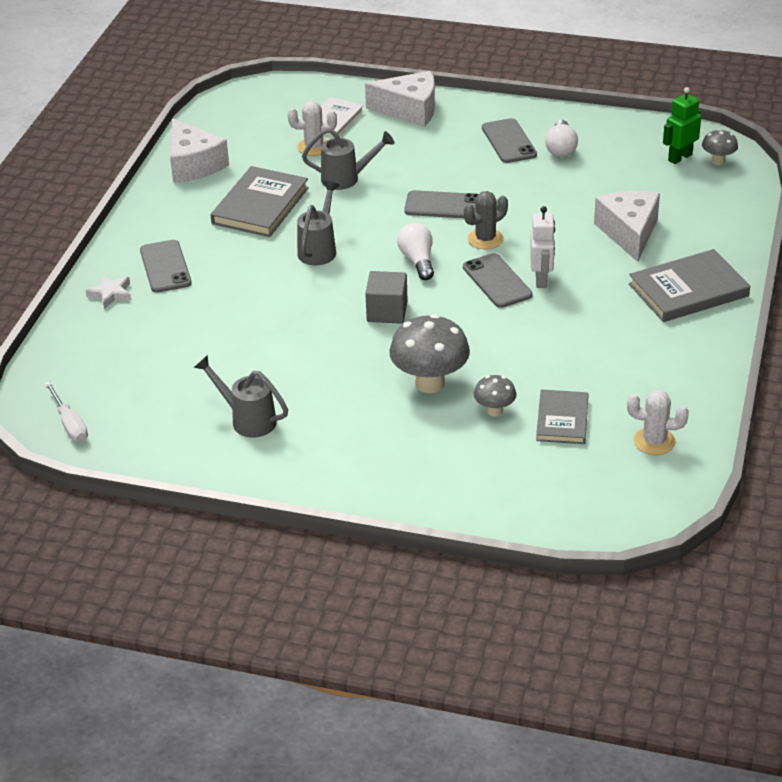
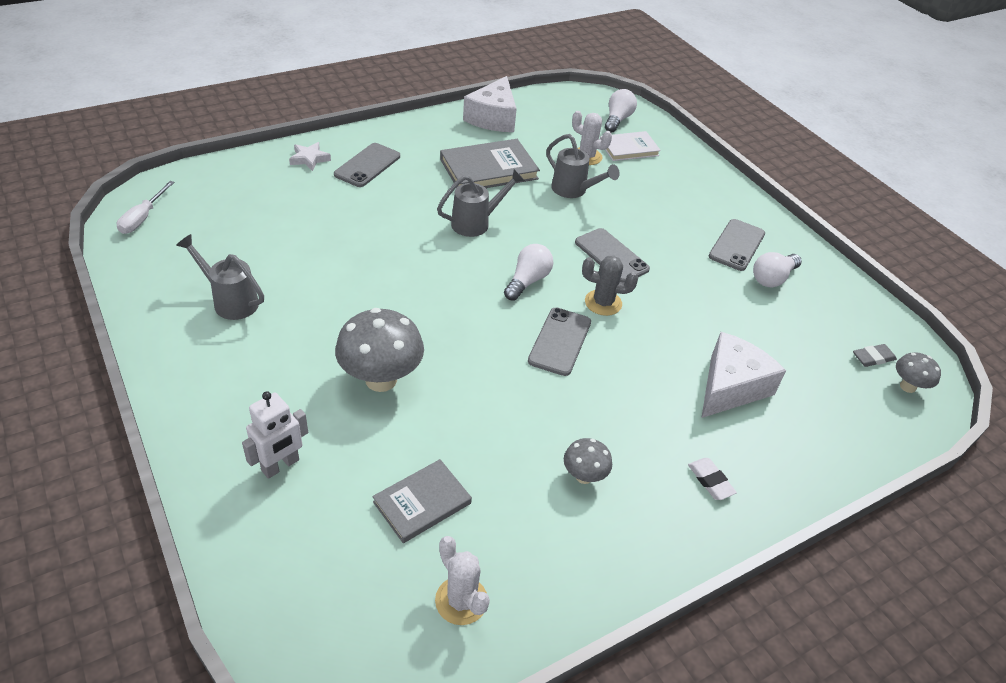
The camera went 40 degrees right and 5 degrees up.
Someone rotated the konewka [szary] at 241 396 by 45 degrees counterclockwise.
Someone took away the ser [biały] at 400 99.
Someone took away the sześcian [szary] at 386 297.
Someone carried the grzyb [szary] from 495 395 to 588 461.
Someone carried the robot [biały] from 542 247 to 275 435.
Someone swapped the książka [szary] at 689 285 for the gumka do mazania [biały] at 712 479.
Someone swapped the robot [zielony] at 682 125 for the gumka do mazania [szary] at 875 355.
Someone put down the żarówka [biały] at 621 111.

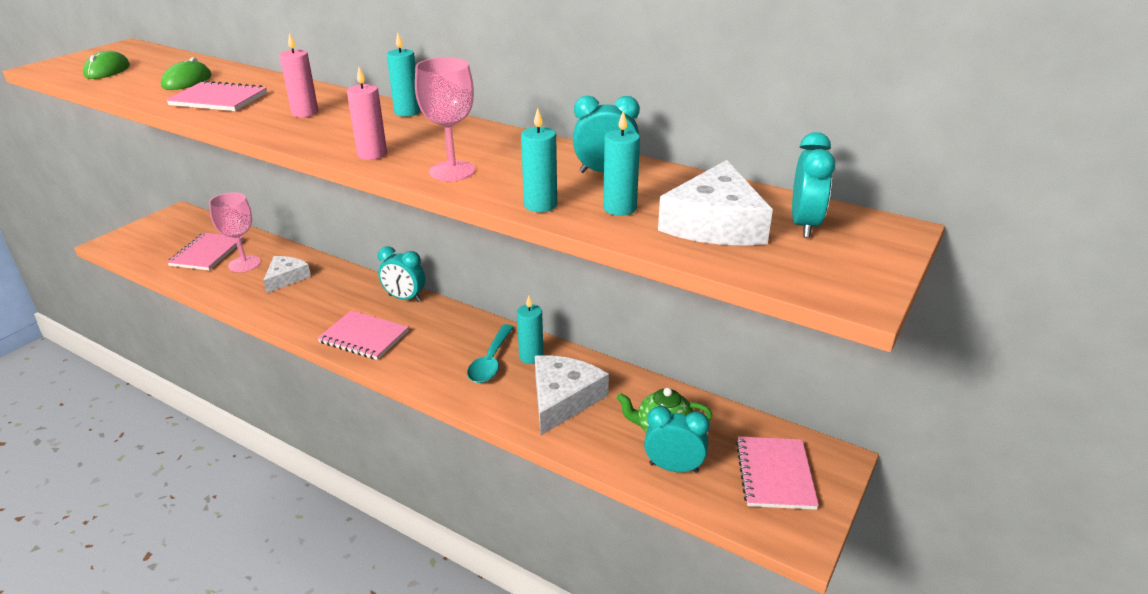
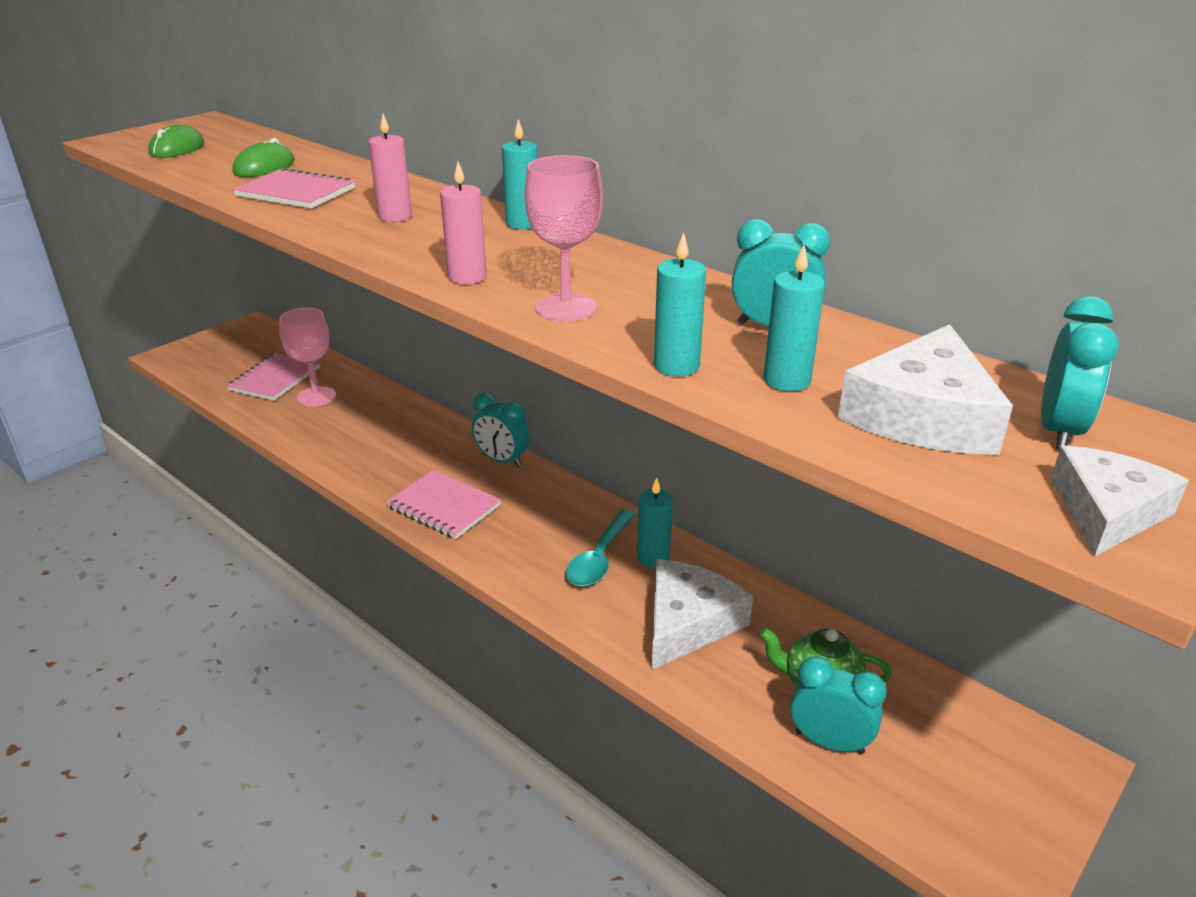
The camera went 10 degrees right and 0 degrees up.
Someone carried the ser [biały] from 287 274 to 1120 501.
Someone took away the zeszyt [różowy] at 777 473.

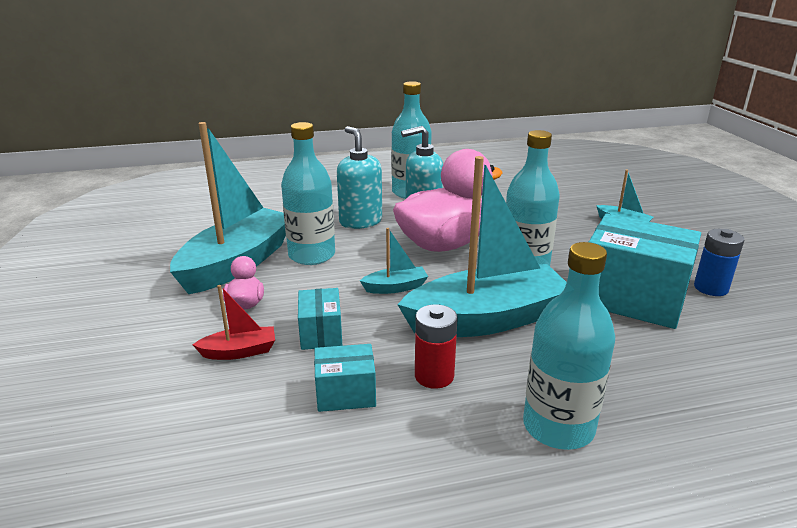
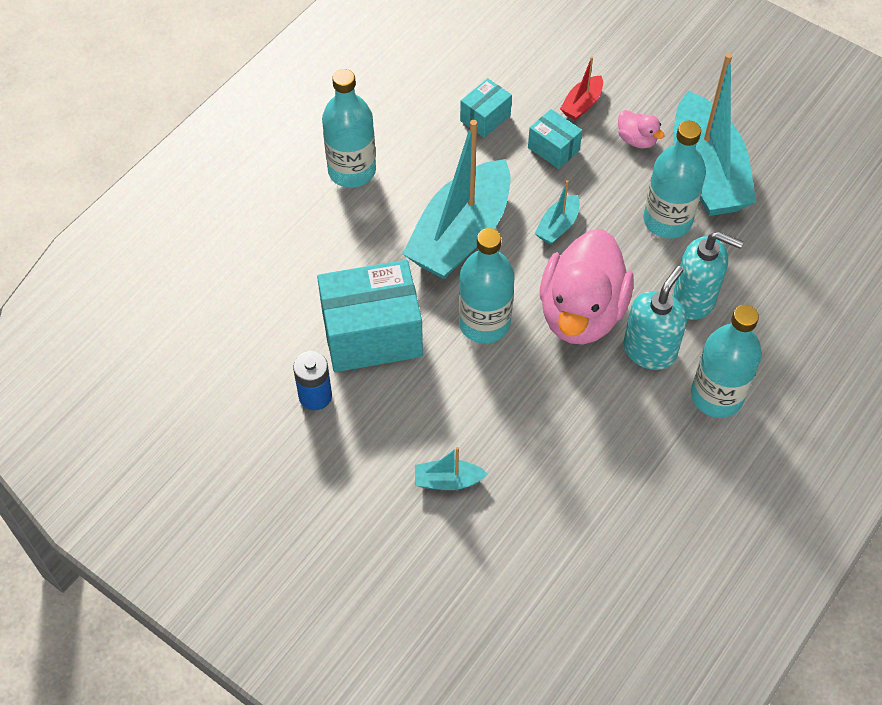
The camera went 140 degrees right and 30 degrees up.
Someone took away the bateria [czerwony] at 436 346.

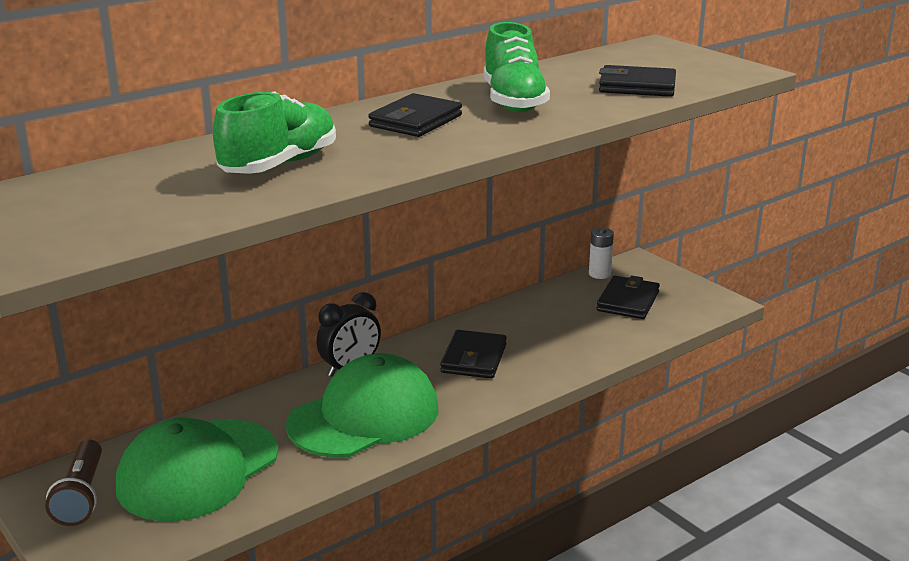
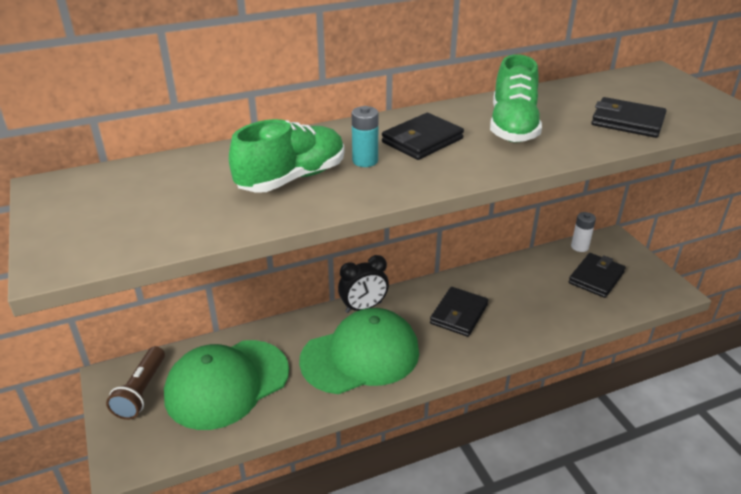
The camera went 15 degrees right and 10 degrees up.
Someone put down the bateria [turkusowy] at 365 136.

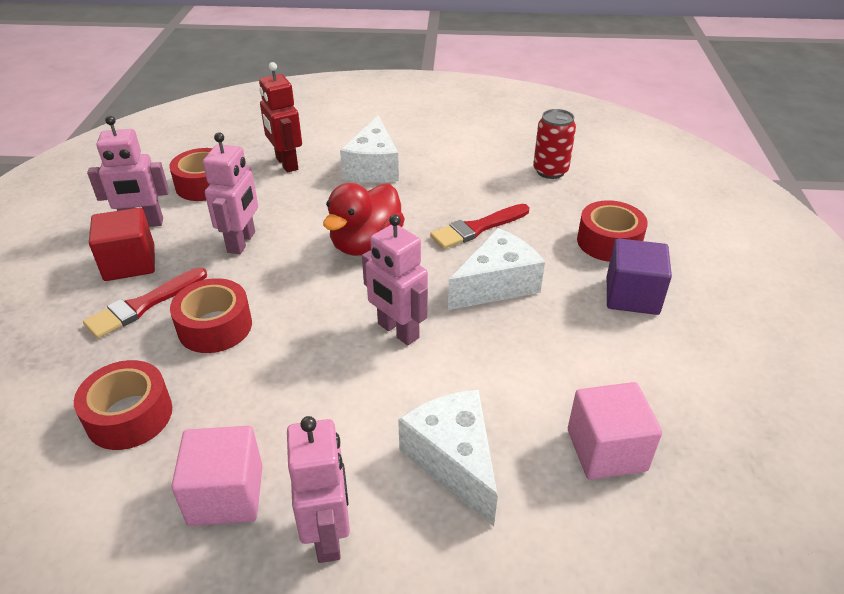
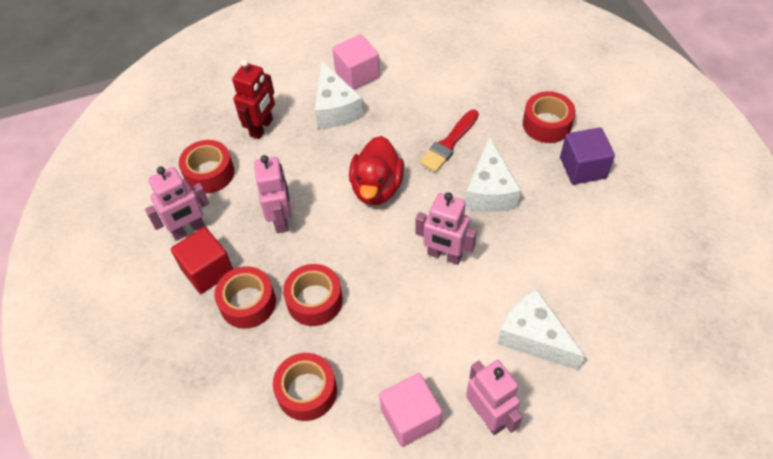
The camera went 20 degrees left and 15 degrees up.
Someone swapped the pędzel [czerwony] at 145 303 for the taśma klejąca [czerwony] at 245 297.
Someone rotated the robot [czerwony] at 280 117 by 105 degrees counterclockwise.
Someone rotated the ser [biały] at 496 269 by 150 degrees clockwise.
Someone took away the puszka [czerwony] at 554 144.
Someone carried the sześcian [różowy] from 615 431 to 356 62.

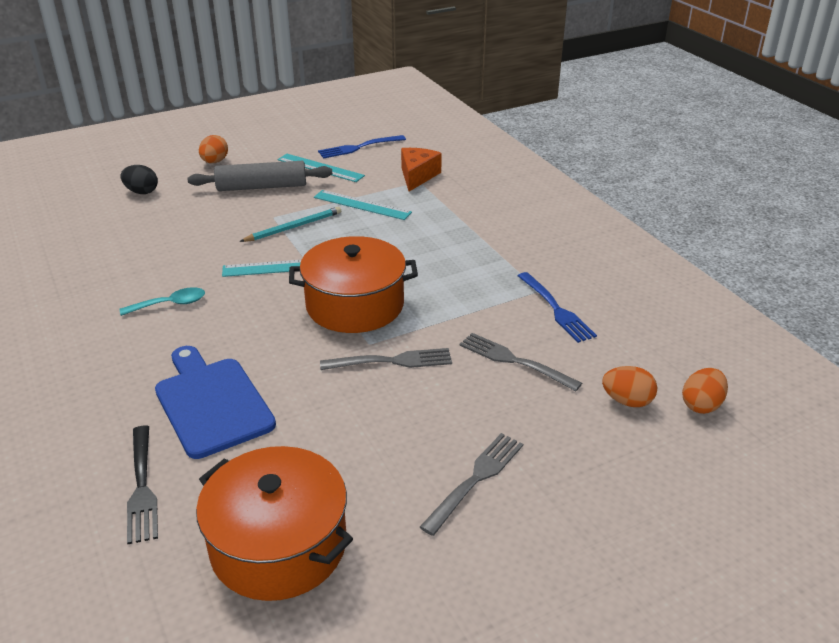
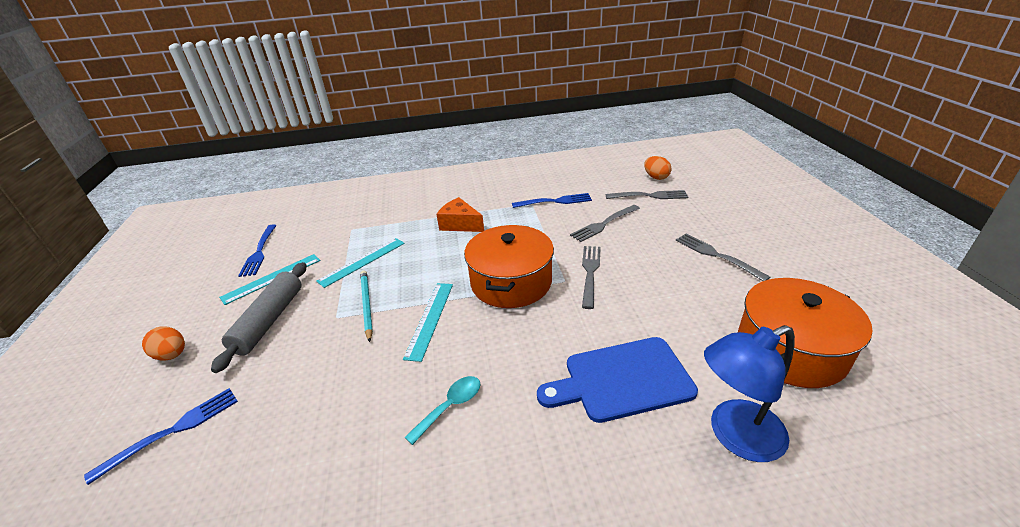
The camera went 70 degrees left and 0 degrees up.
Someone swapped the jajko [czarny] at 139 179 for the widelec [niebieski] at 161 436.
Someone rotated the łyżka [turkusowy] at 162 301 by 45 degrees clockwise.
Someone swapped the widelec [czarny] at 142 485 for the lampka [niebieski] at 749 393.
Someone carried the ser [pomarańczowy] from 421 170 to 460 214.
Someone swapped the jajko [pomarańczowy] at 629 386 for the widelec [szary] at 647 194.

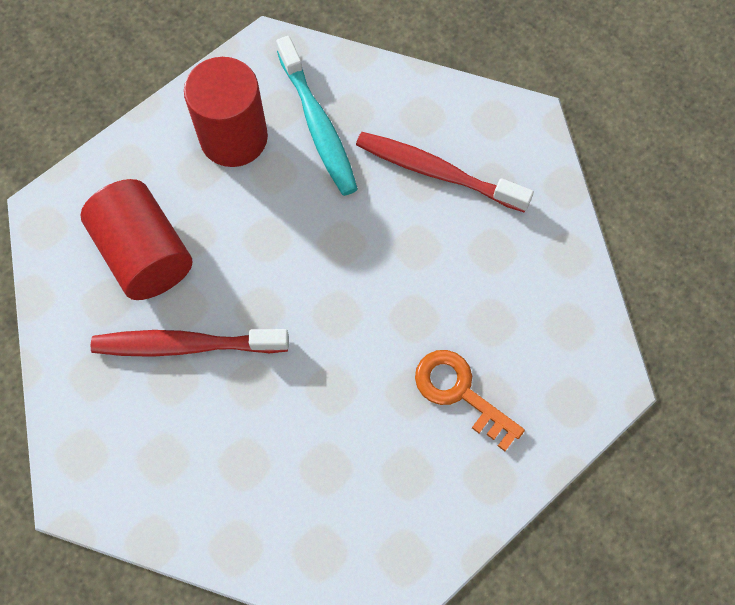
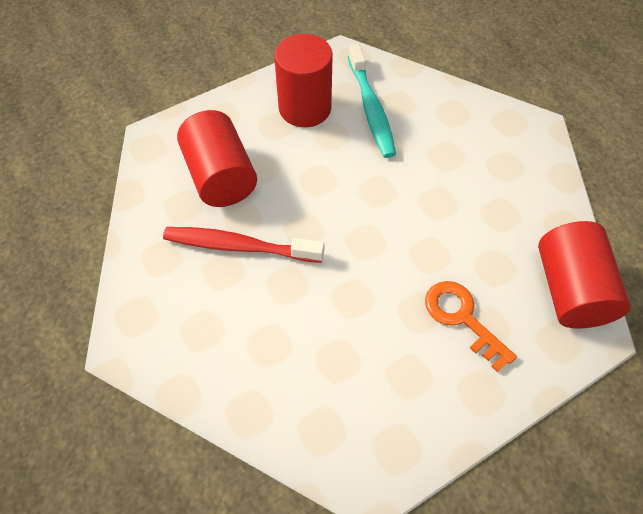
The camera went 10 degrees right and 10 degrees down.
Someone took away the szczoteczka do zębów [czerwony] at 445 172.
Someone put down the walec [czerwony] at 584 275.

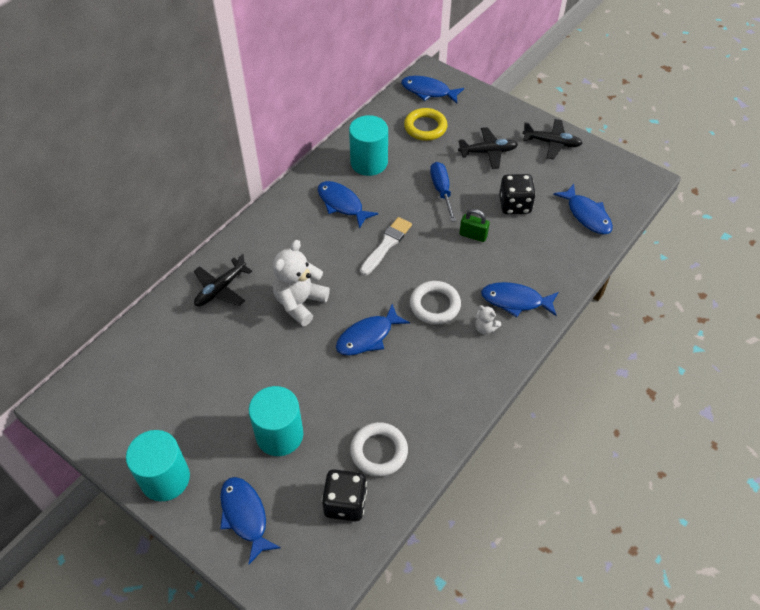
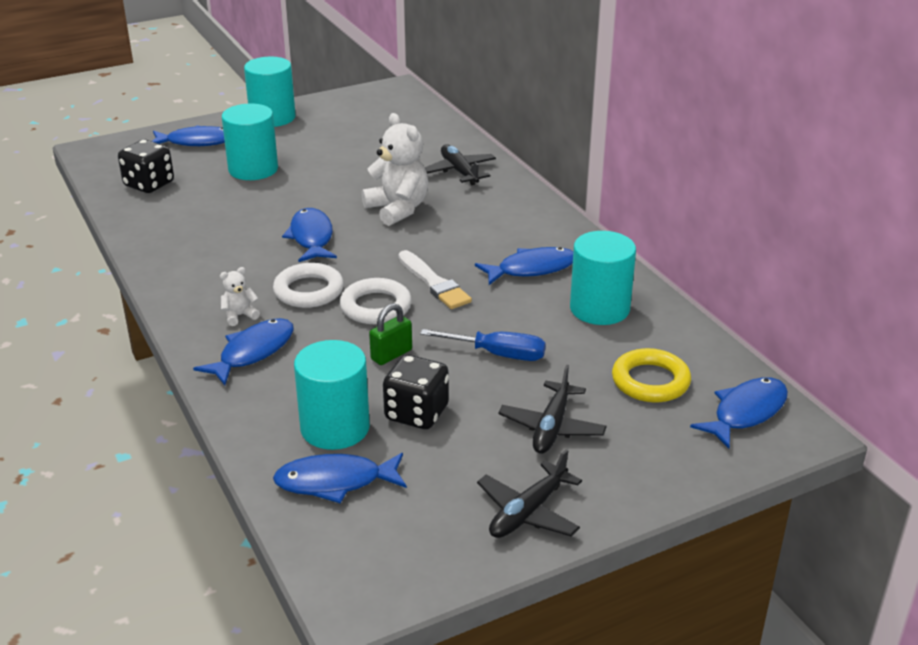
The camera went 115 degrees right and 20 degrees down.
Someone carried the pierścień [biały] from 379 449 to 376 301.
Someone put down the walec [turkusowy] at 332 395.

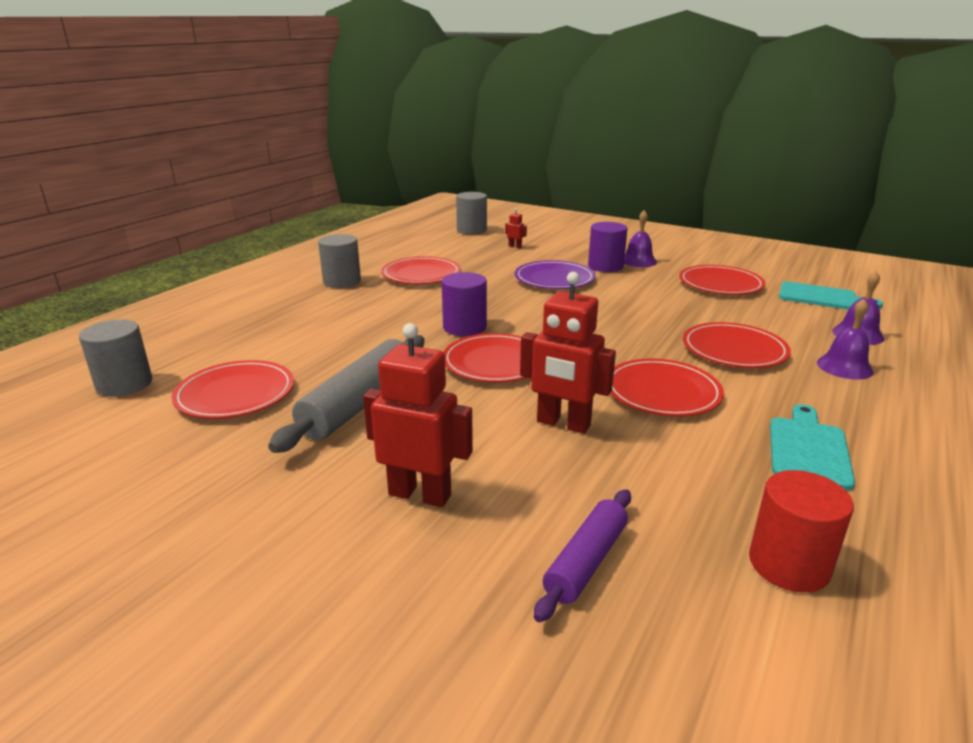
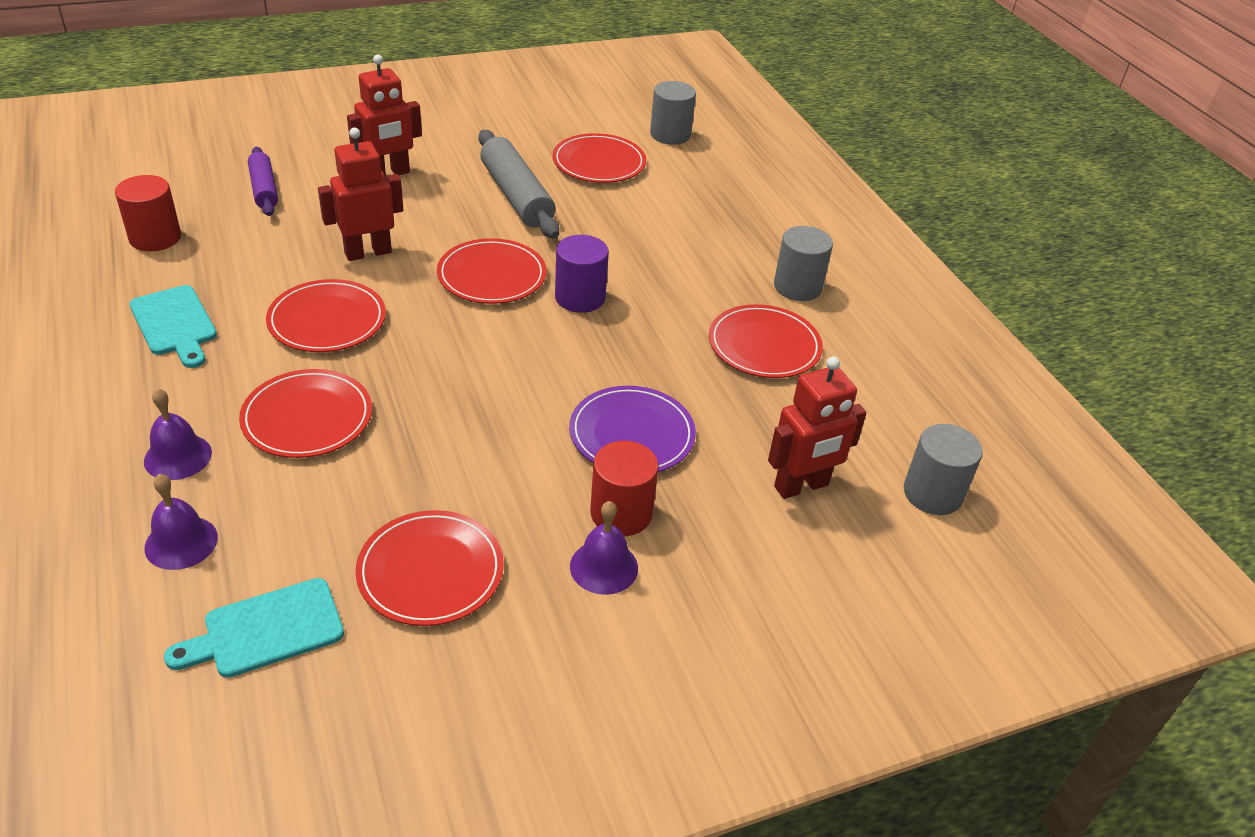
The camera went 125 degrees right and 15 degrees up.
Someone scaled the robot [czerwony] at 516 228 by 2.33.
Someone repainted the walec [fioletowy] at 608 247, which became the walec [czerwony] at 624 488.

